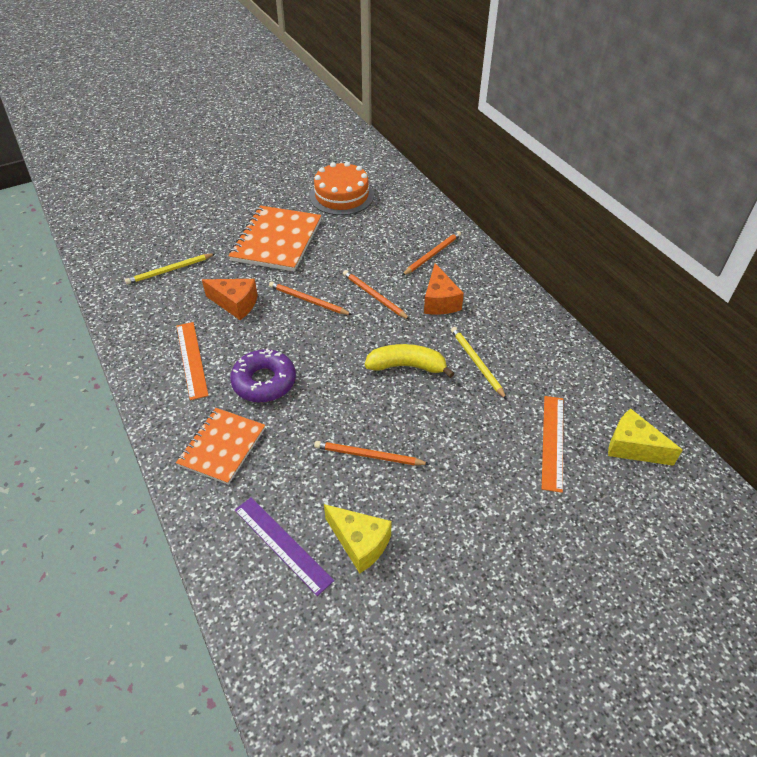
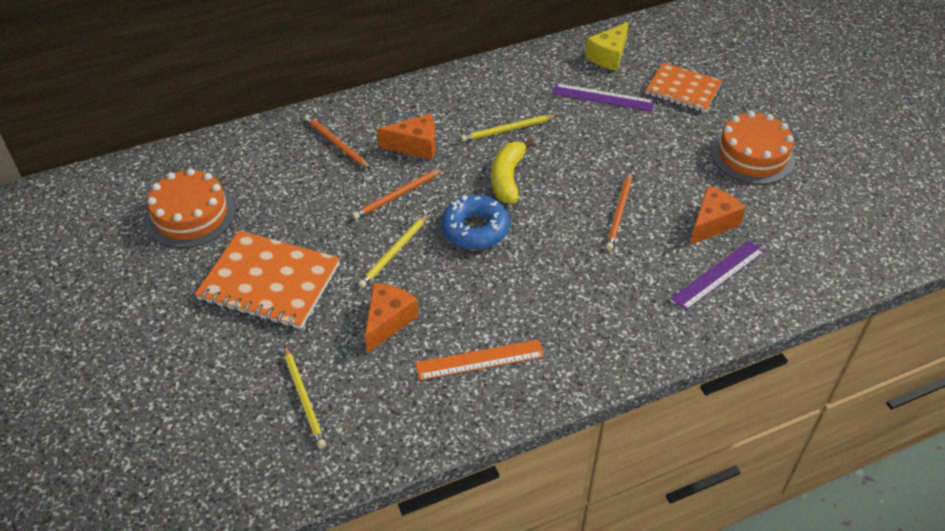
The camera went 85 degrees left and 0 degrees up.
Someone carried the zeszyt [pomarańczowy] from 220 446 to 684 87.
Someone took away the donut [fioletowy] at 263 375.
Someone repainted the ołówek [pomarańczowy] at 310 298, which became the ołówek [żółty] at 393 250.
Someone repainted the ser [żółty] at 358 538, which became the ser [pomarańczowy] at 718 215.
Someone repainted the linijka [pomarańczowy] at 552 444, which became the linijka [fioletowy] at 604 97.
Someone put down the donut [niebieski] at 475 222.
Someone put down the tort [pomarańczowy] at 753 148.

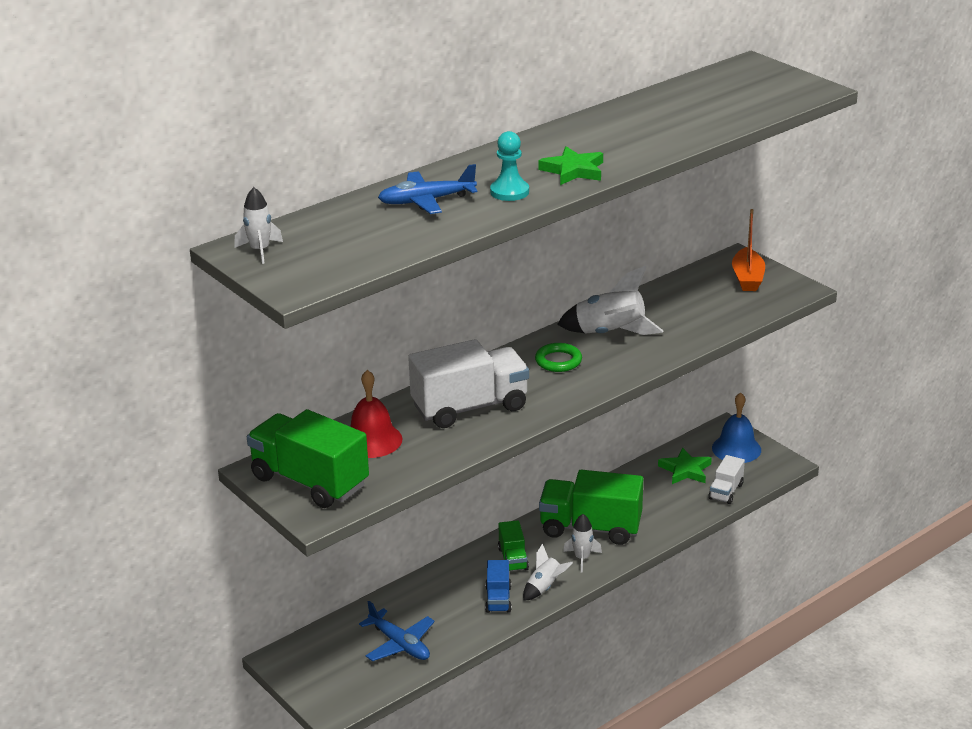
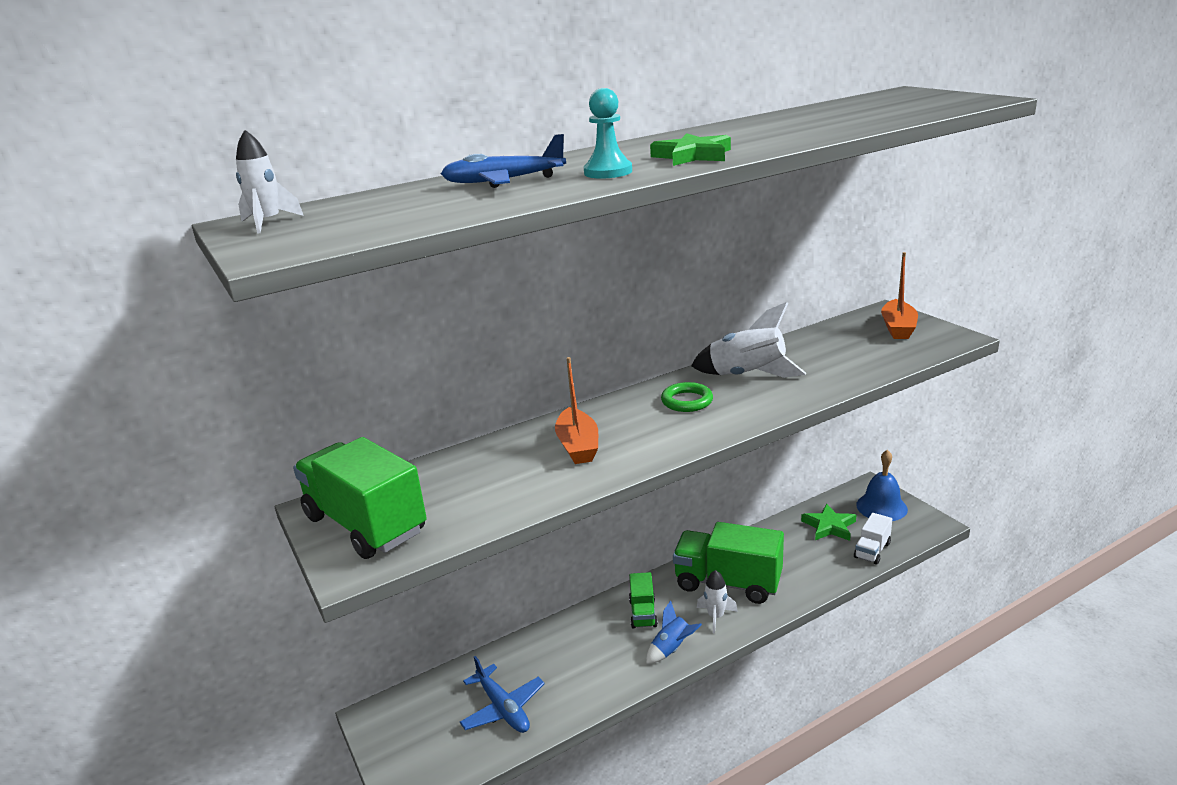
The camera went 10 degrees right and 5 degrees down.
Someone took away the dzwonek [czerwony] at 376 414.
Someone swapped the ciężarówka [biały] at 468 383 for the łódka [pomarańczowy] at 576 410.
Someone took away the ciężarówka [niebieski] at 498 586.
Someone repainted the rakieta [biały] at 548 572, which became the rakieta [niebieski] at 674 632.

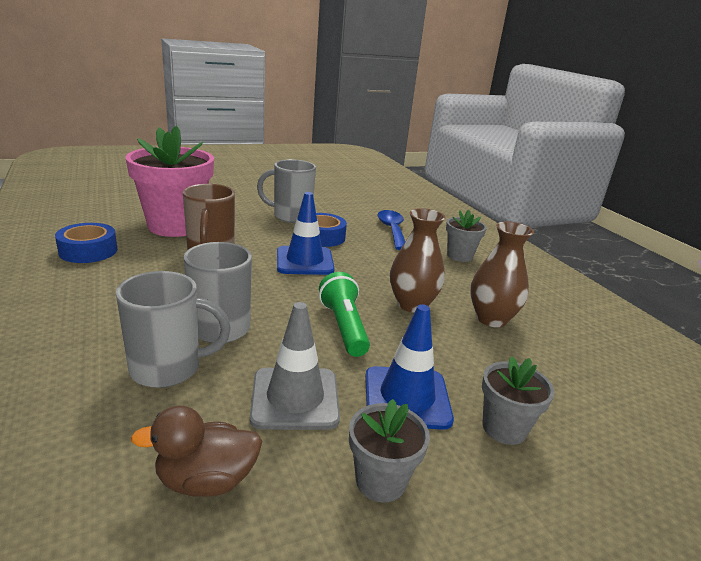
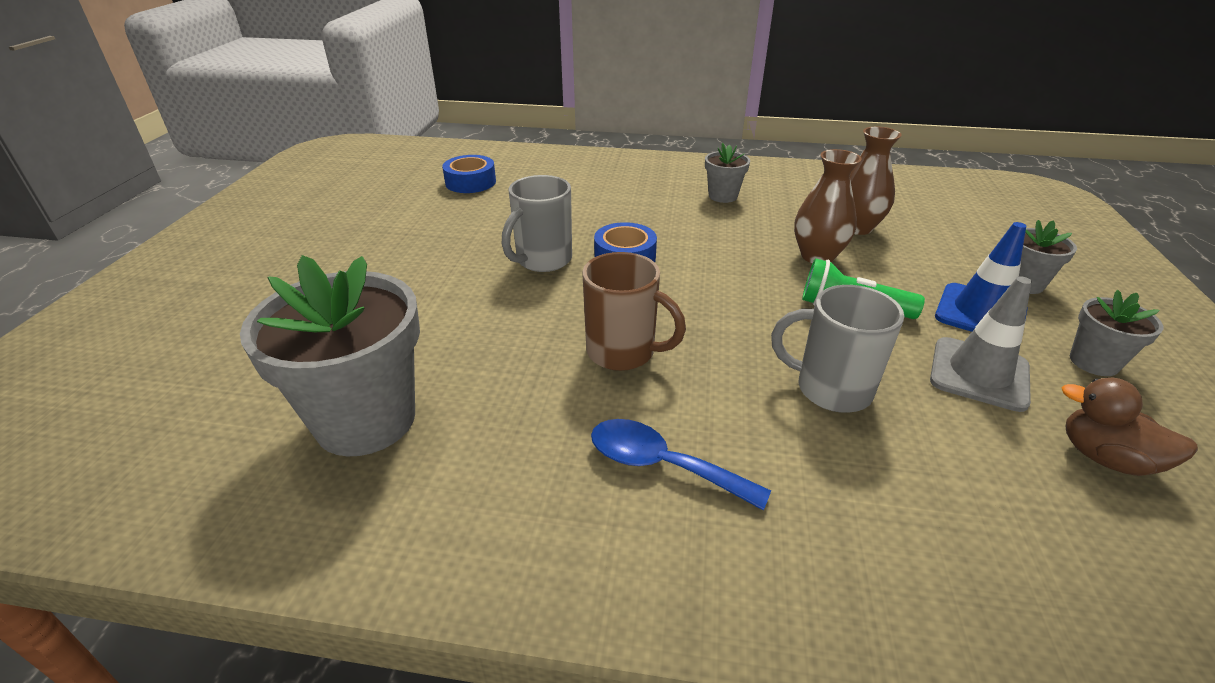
The camera went 55 degrees left and 10 degrees up.
Someone carried the taśma klejąca [niebieski] from 86 243 to 469 174.
Someone took away the kubek [szary] at 173 329.
Someone took away the doniczka [różowy] at 169 181.
Someone rotated the kaczka [brązowy] at 196 451 by 105 degrees clockwise.
Someone took away the pachołek [niebieski] at 306 233.
Someone carried the łyżka [niebieski] from 391 230 to 681 464.
Someone put down the doniczka [szary] at 330 355.

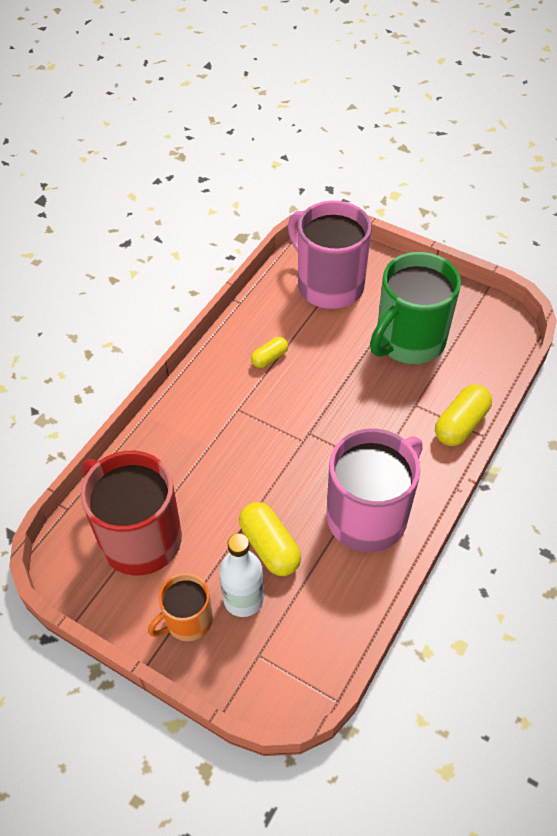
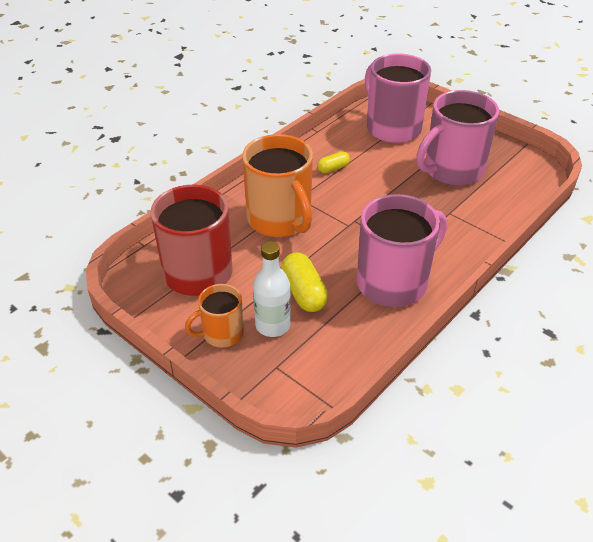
The camera went 10 degrees right and 10 degrees down.
Someone repainted the kubek [zielony] at 415 308, which became the kubek [różowy] at 457 138.
Someone took away the kapsułka [żółty] at 463 415.
Someone put down the kubek [pomarańczowy] at 277 185.

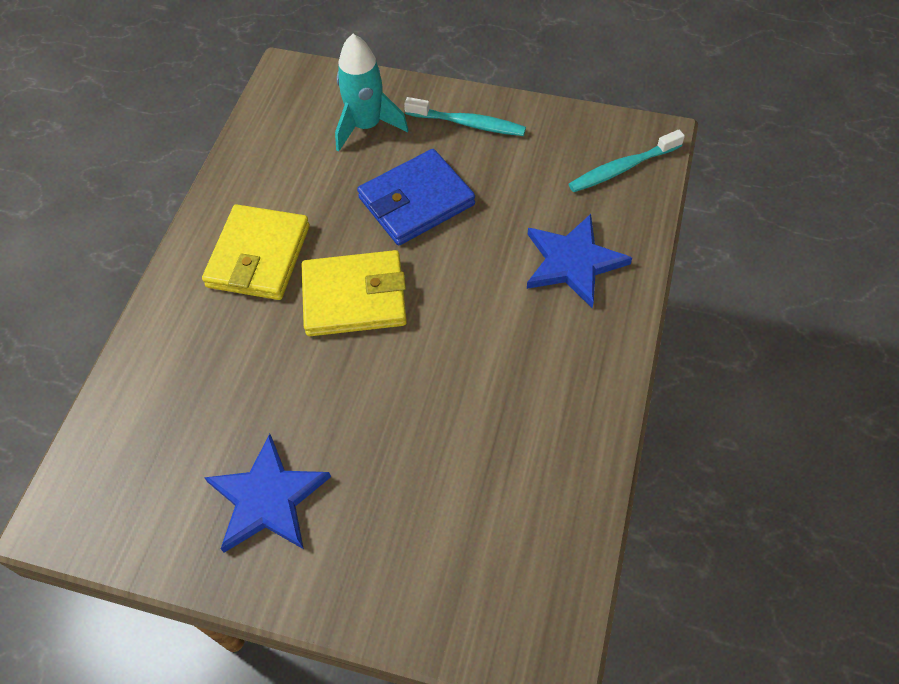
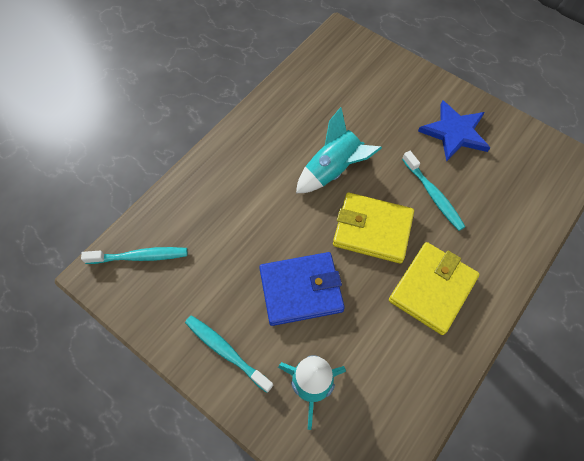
The camera went 160 degrees left and 5 degrees up.
Someone took away the gwiazda [niebieski] at 579 261.
Someone put down the rakieta [turkusowy] at 339 150.
Someone put down the szczoteczka do zębów [turkusowy] at 434 191.

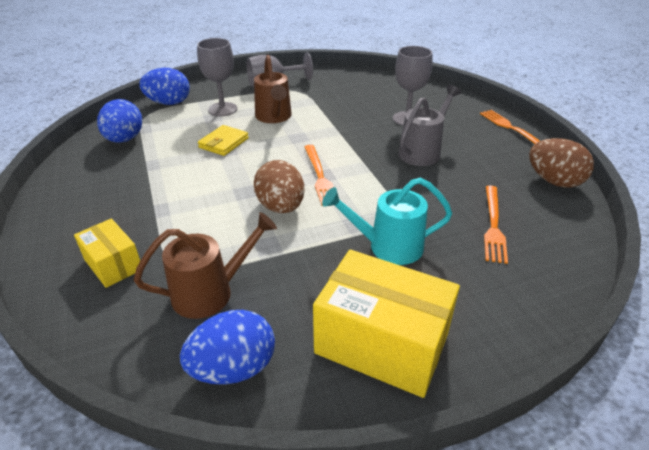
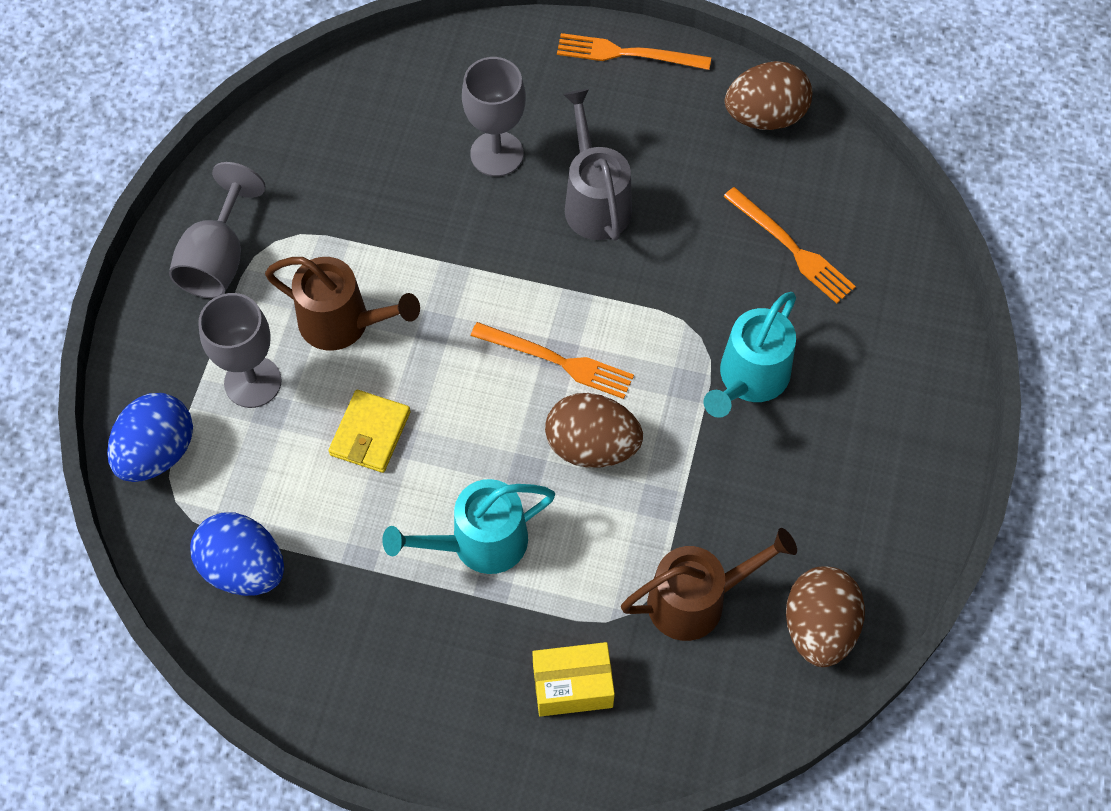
The camera went 55 degrees left and 25 degrees up.
Someone rotated the konewka [brązowy] at 205 265 by 60 degrees clockwise.
Someone repainted the jajko [niebieski] at 227 347, which became the jajko [brązowy] at 825 616.
Someone rotated the portfel [żółty] at 223 140 by 45 degrees clockwise.
Someone took away the pudełko [żółty] at 386 324.
Someone put down the konewka [turkusowy] at 468 526.

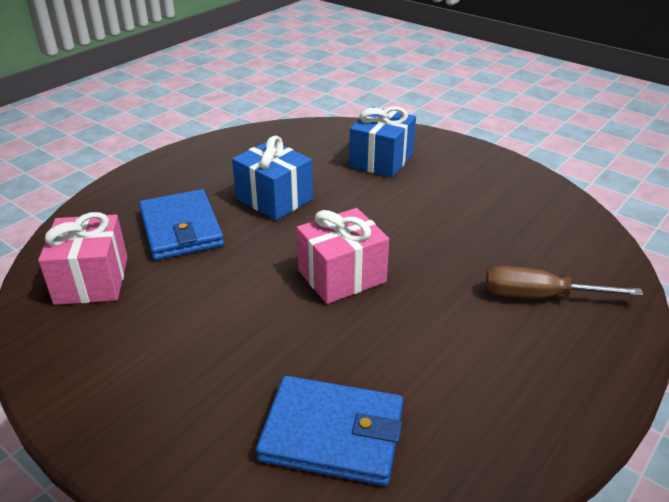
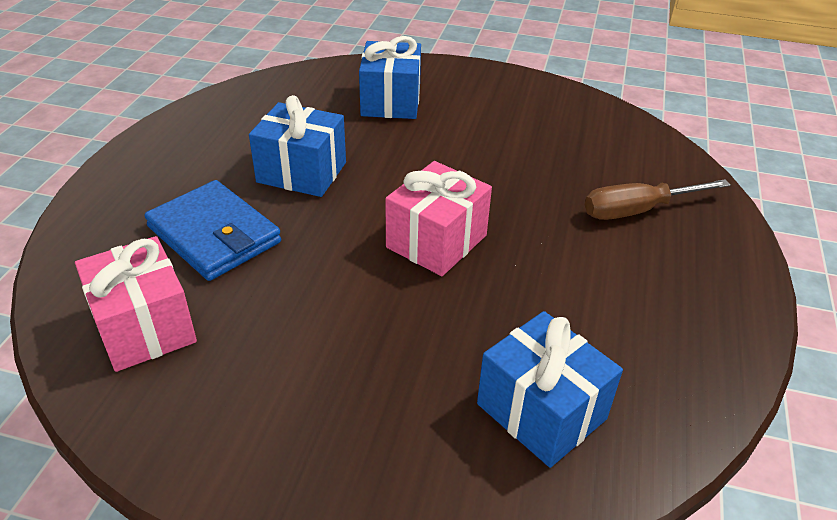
The camera went 25 degrees left and 5 degrees up.
Someone swapped the portfel [niebieski] at 329 431 for the prezent [niebieski] at 550 389.

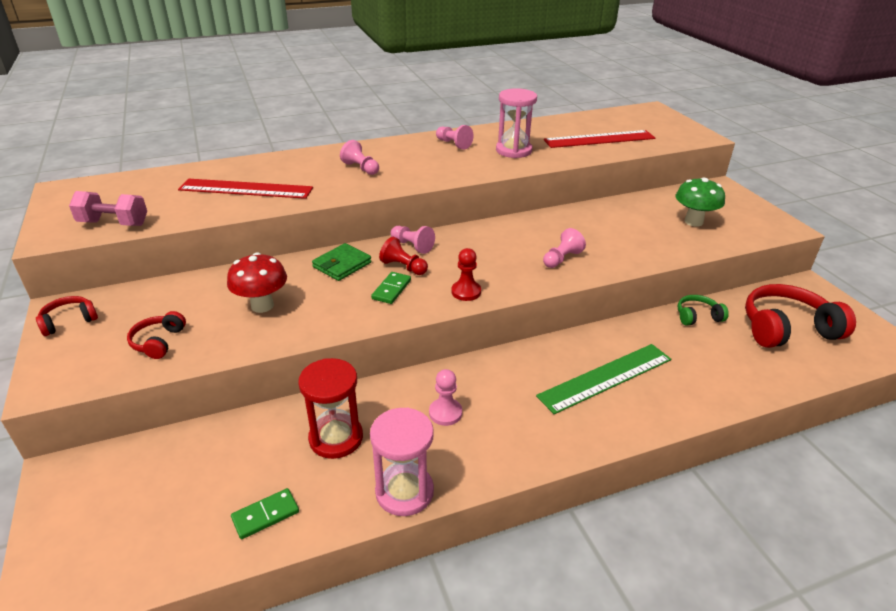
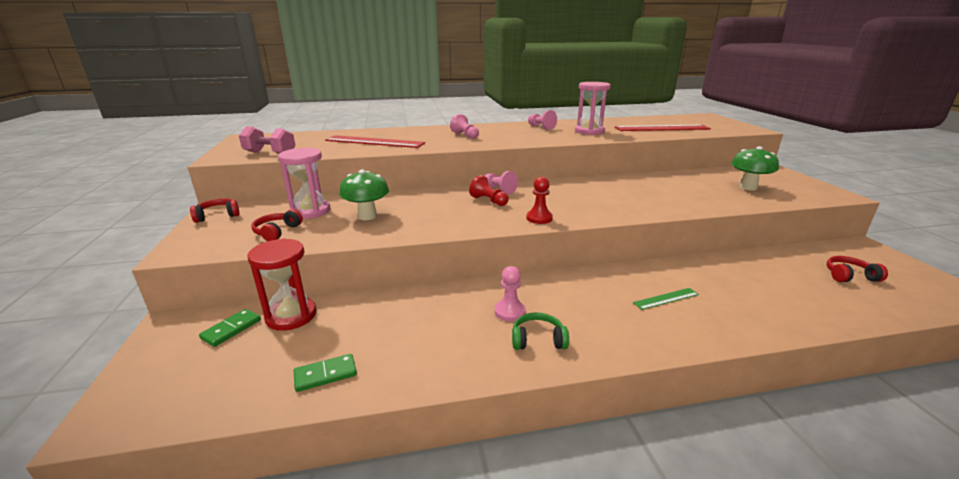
The camera went 10 degrees right and 10 degrees down.
Someone repainted the grzyb [czerwony] at 257 282, which became the grzyb [zielony] at 364 195.
Someone carried the klepsydra [czerwony] from 330 408 to 281 284.
Someone took away the portfel [zielony] at 341 262.
Someone carried the klepsydra [różowy] from 402 462 to 304 183.
Someone carried the kostka domina [zielony] from 391 288 to 230 328.
Someone scaled the linijka [zielony] at 603 379 by 0.49.
Someone took away the pionek [różowy] at 564 248.
Someone carried the słuchawki [zielony] from 703 310 to 540 331.
Someone scaled the słuchawki [czerwony] at 800 316 by 0.50.

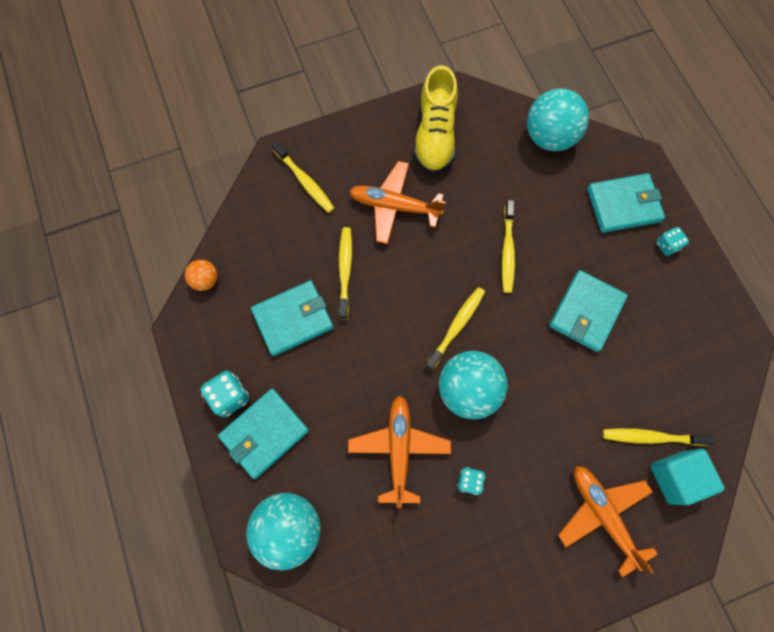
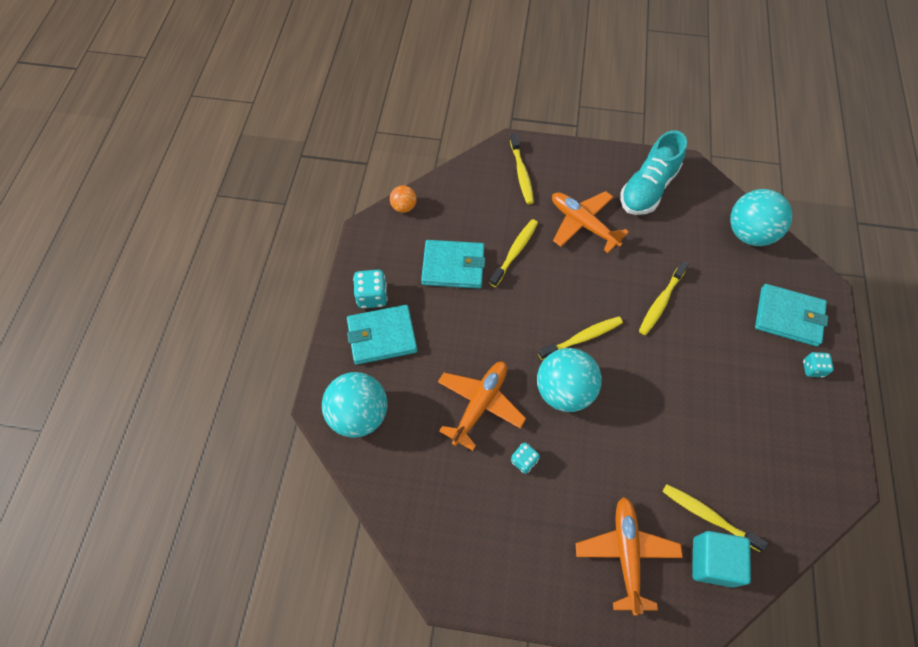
The camera went 30 degrees right and 10 degrees down.
Someone repainted the but [żółty] at 435 120, which became the but [turkusowy] at 653 172.
Someone took away the portfel [turkusowy] at 588 311.

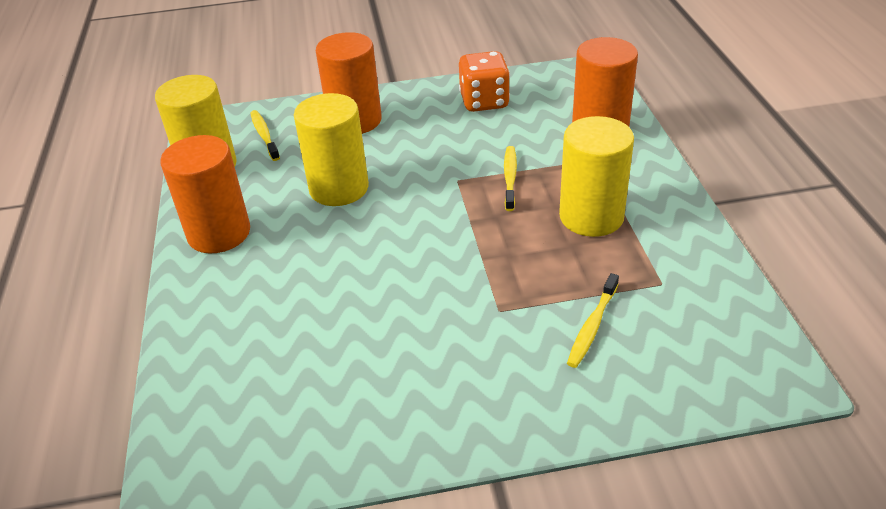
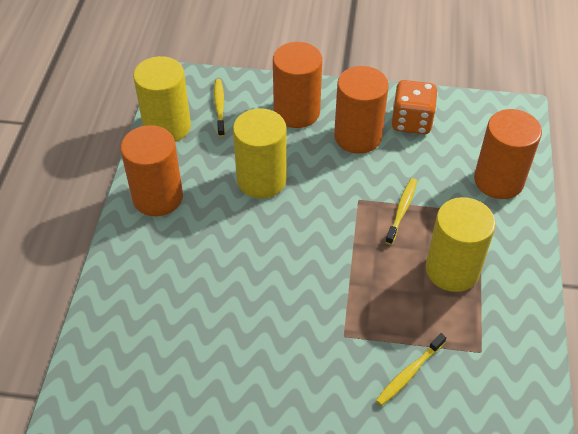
The camera went 15 degrees right and 10 degrees up.
Someone put down the walec [pomarańczowy] at 361 110.

